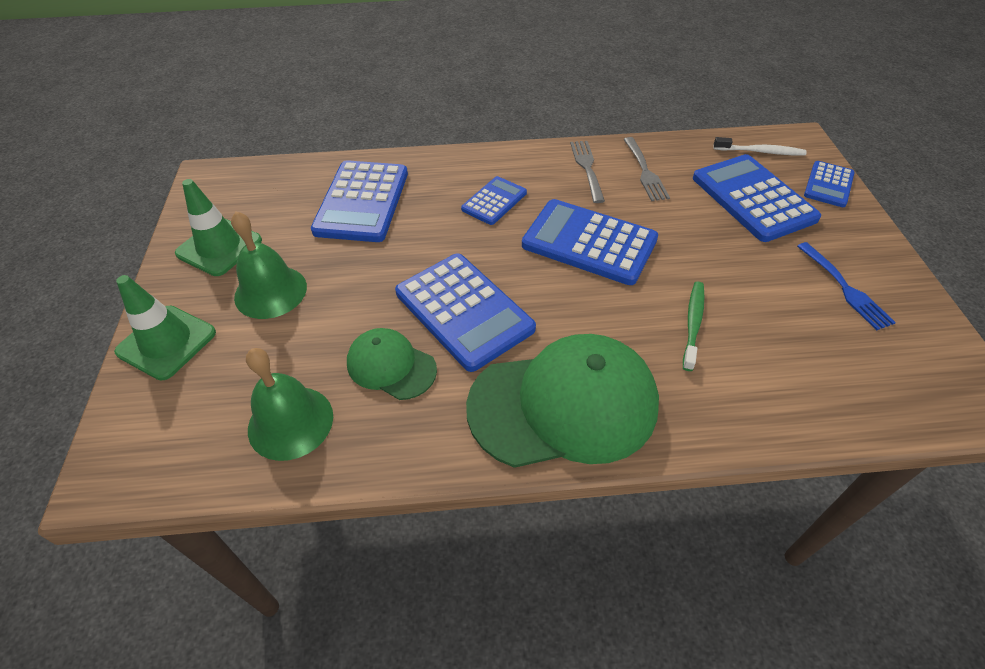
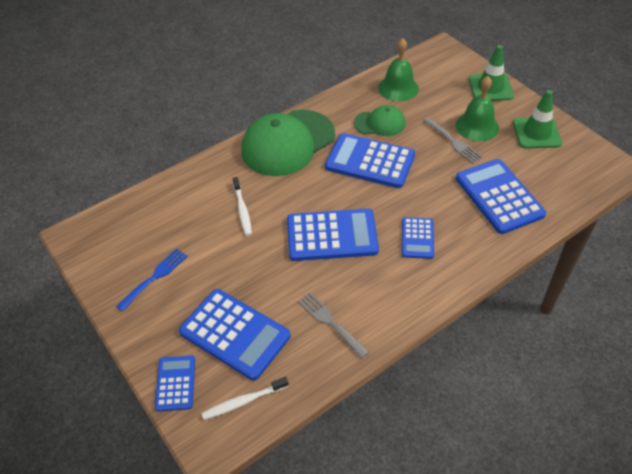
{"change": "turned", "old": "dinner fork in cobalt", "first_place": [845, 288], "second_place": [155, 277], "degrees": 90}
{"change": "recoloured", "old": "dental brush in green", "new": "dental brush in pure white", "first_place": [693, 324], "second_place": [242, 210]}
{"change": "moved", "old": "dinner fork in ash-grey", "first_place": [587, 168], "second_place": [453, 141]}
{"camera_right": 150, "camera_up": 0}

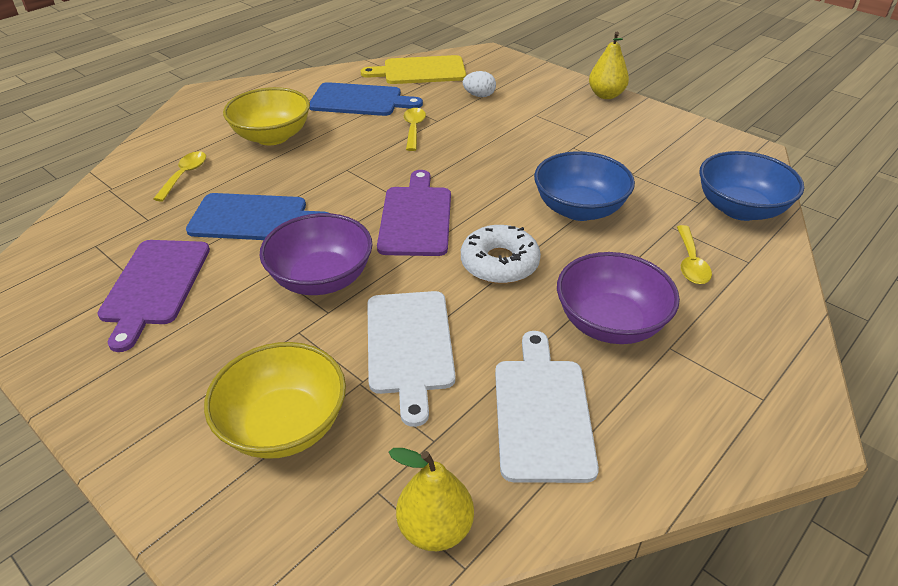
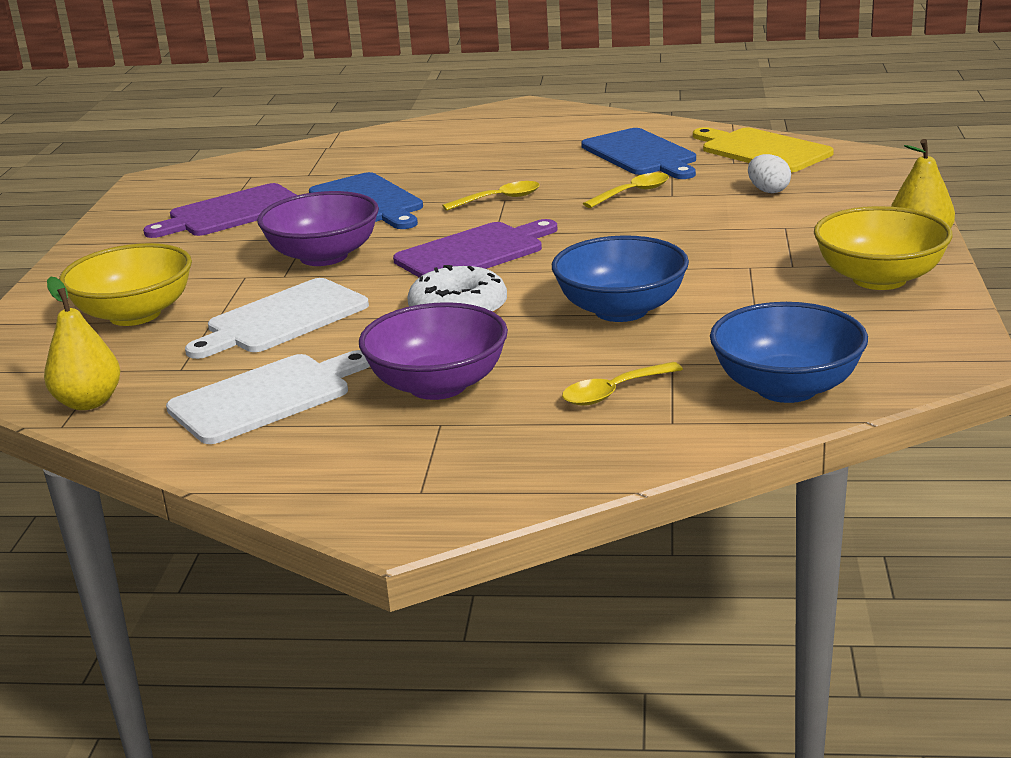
{"change": "moved", "old": "tablespoon in golden", "first_place": [185, 175], "second_place": [499, 199]}
{"change": "moved", "old": "bowl in golden", "first_place": [272, 136], "second_place": [879, 279]}
{"camera_right": 55, "camera_up": -15}

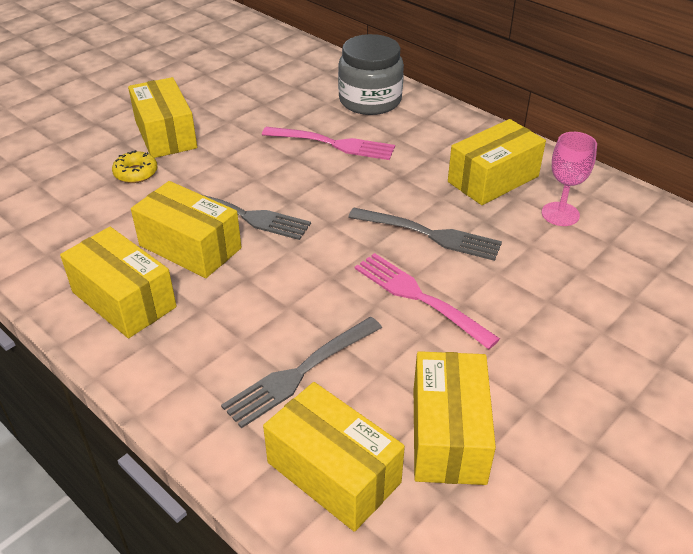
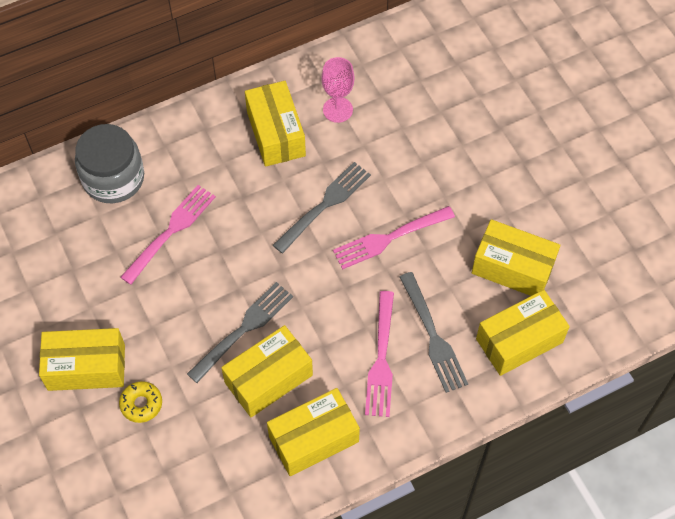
{"change": "added", "new": "dinner fork in pink", "second_place": [381, 358]}
{"camera_right": -70, "camera_up": 20}

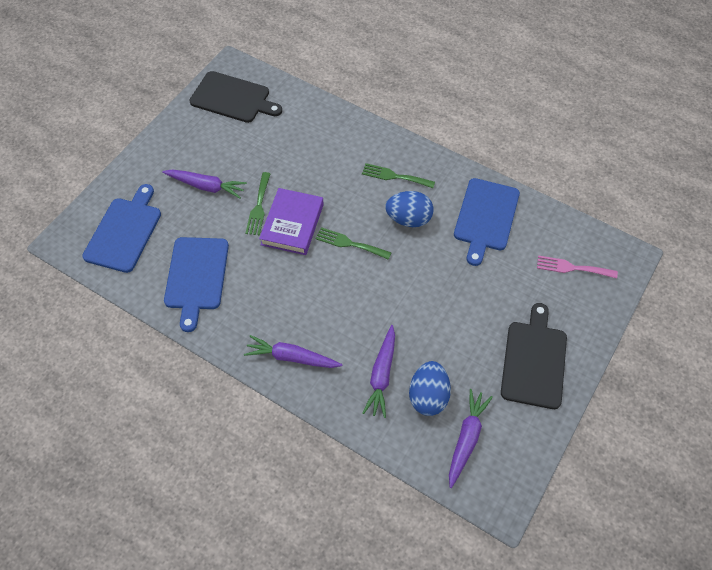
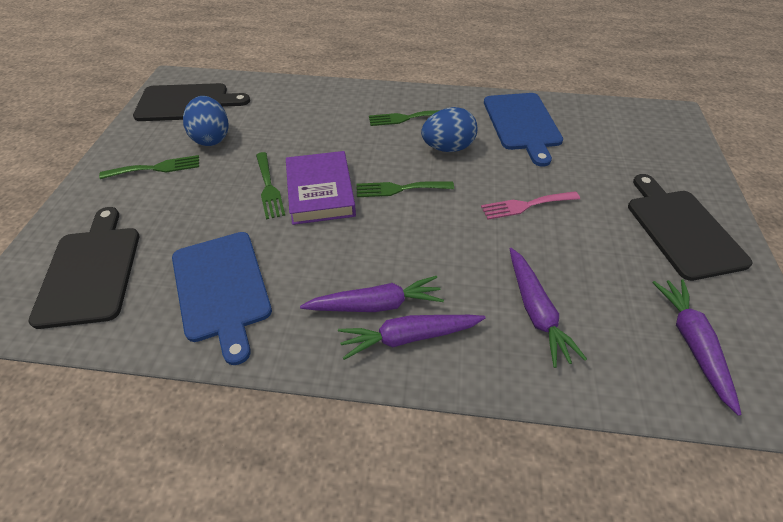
{"change": "recoloured", "old": "bread board in cobalt", "new": "bread board in ebony", "first_place": [124, 232], "second_place": [90, 271]}
{"change": "added", "new": "dinner fork in green", "second_place": [156, 168]}
{"change": "moved", "old": "toy egg in cobalt", "first_place": [428, 396], "second_place": [212, 138]}
{"change": "moved", "old": "toy carrot in royal purple", "first_place": [206, 186], "second_place": [376, 304]}
{"change": "moved", "old": "dinner fork in pink", "first_place": [572, 268], "second_place": [526, 205]}
{"camera_right": -25, "camera_up": -10}

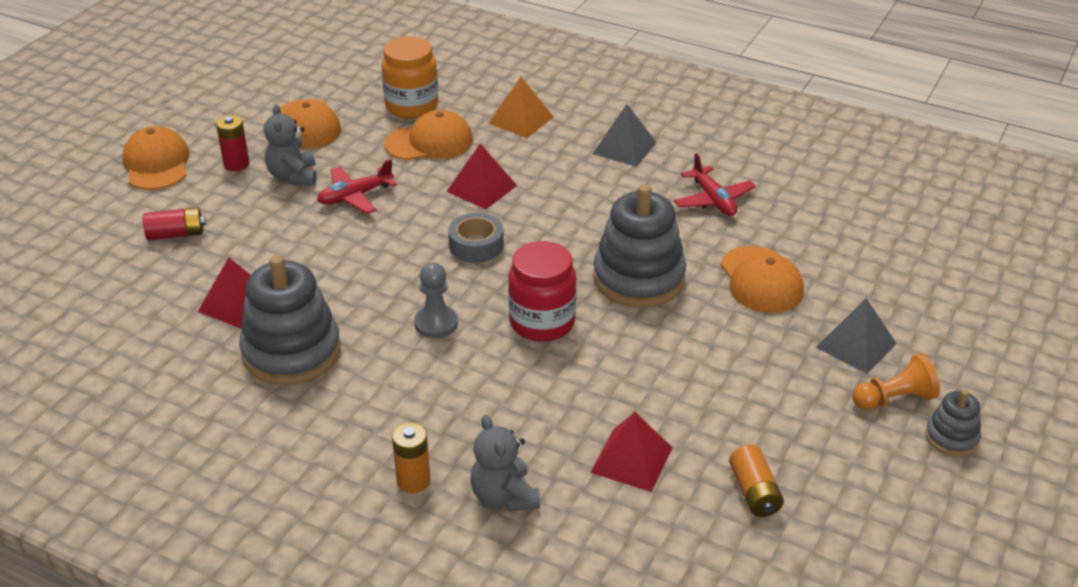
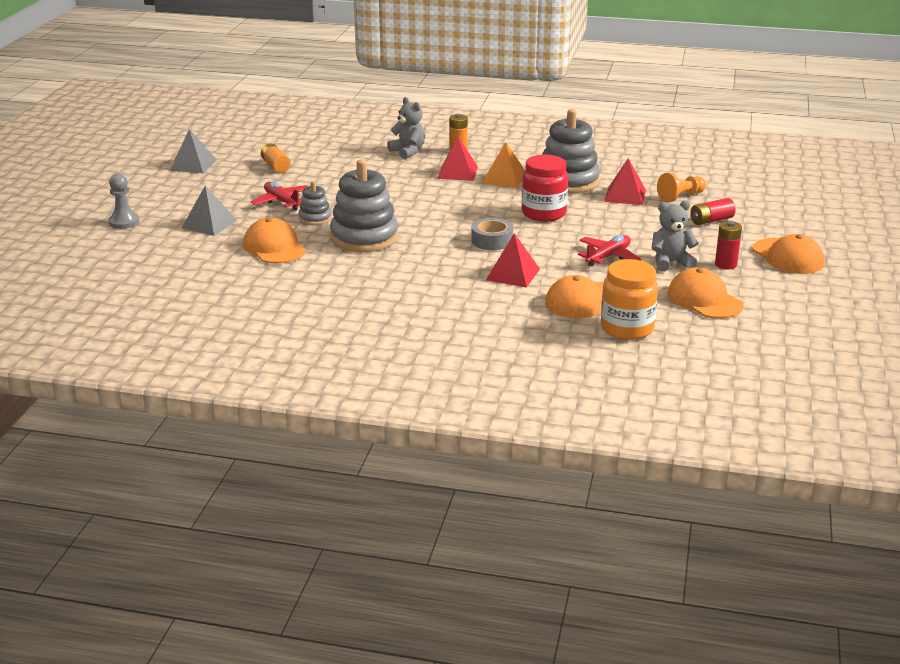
{"change": "moved", "old": "pawn in ash-grey", "first_place": [436, 323], "second_place": [124, 222]}
{"change": "moved", "old": "pyramid in ash-grey", "first_place": [624, 148], "second_place": [193, 165]}
{"change": "moved", "old": "toy plane in crimson", "first_place": [713, 200], "second_place": [282, 201]}
{"change": "moved", "old": "ring stacker in ash-grey", "first_place": [951, 437], "second_place": [315, 218]}
{"change": "moved", "old": "pyramid in crimson", "first_place": [632, 460], "second_place": [457, 172]}
{"change": "moved", "old": "pyramid in bright orange", "first_place": [521, 120], "second_place": [505, 178]}
{"change": "moved", "old": "jam jar in crimson", "first_place": [542, 322], "second_place": [543, 213]}
{"change": "turned", "old": "teddy in ash-grey", "first_place": [293, 176], "second_place": [670, 262], "degrees": -75}
{"change": "moved", "old": "pawn in bright orange", "first_place": [894, 399], "second_place": [680, 197]}
{"camera_right": 165, "camera_up": -10}

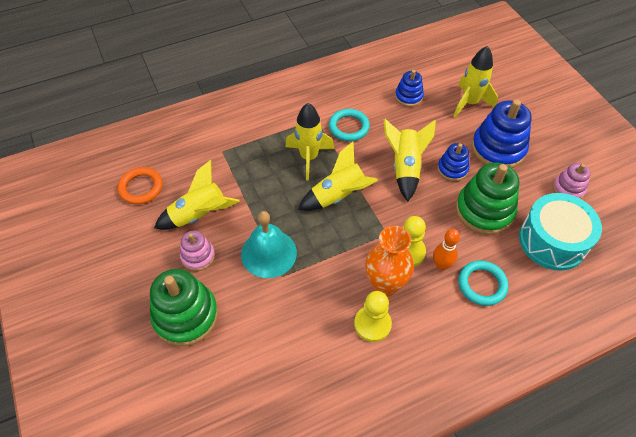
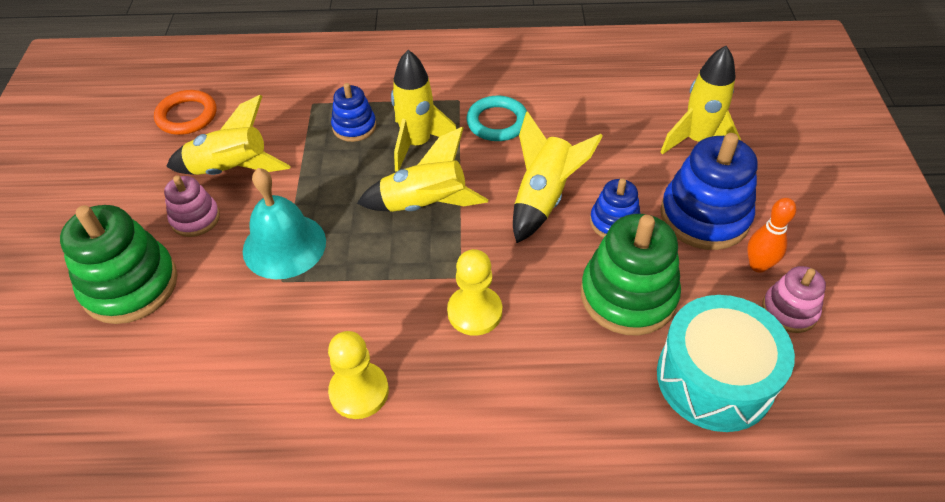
{"change": "moved", "old": "ring stacker in cobalt", "first_place": [408, 97], "second_place": [354, 127]}
{"change": "moved", "old": "bowling pin in bright orange", "first_place": [441, 265], "second_place": [758, 265]}
{"change": "removed", "old": "tall vase in bright orange", "first_place": [385, 285]}
{"change": "removed", "old": "hoop in aqua", "first_place": [482, 284]}
{"camera_right": 25, "camera_up": -5}

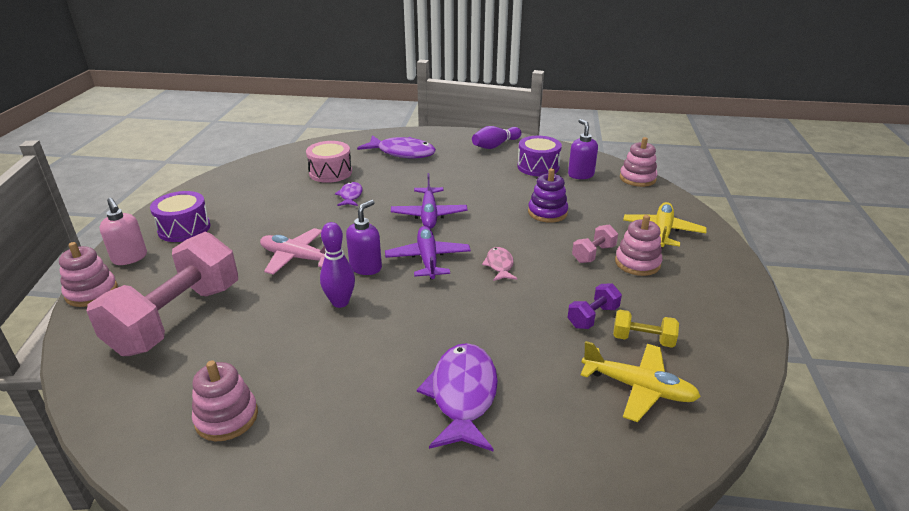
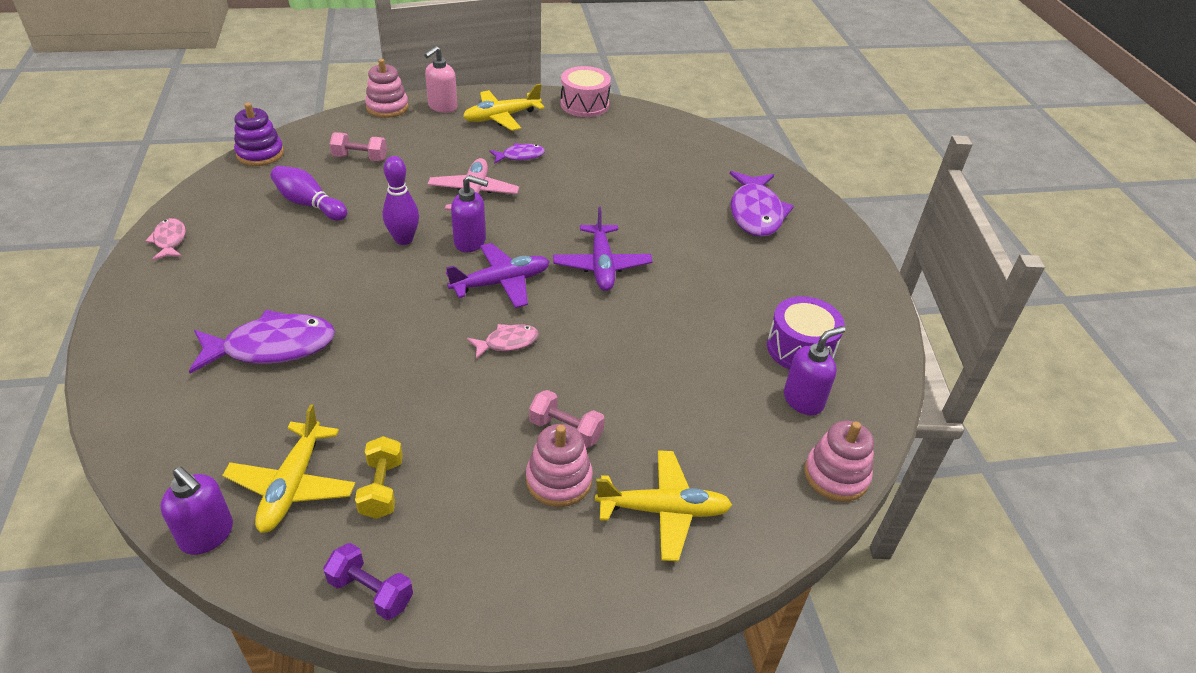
{"change": "added", "new": "fish figure in pink", "second_place": [170, 240]}
{"change": "added", "new": "pump bottle in royal purple", "second_place": [207, 535]}
{"change": "moved", "old": "ring stacker in royal purple", "first_place": [547, 213], "second_place": [260, 154]}
{"change": "moved", "old": "bowling pin in royal purple", "first_place": [495, 145], "second_place": [309, 204]}
{"change": "moved", "old": "hand weight in royal purple", "first_place": [592, 317], "second_place": [371, 592]}
{"change": "resized", "old": "hand weight in pink", "first_place": [177, 318], "second_place": [360, 158], "factor": 0.43}
{"change": "replaced", "old": "toy drum in royal purple", "new": "toy plane in golden", "first_place": [184, 228], "second_place": [501, 117]}
{"change": "moved", "old": "fish figure in royal purple", "first_place": [350, 196], "second_place": [520, 156]}
{"change": "turned", "old": "toy plane in royal purple", "first_place": [429, 215], "second_place": [601, 265], "degrees": -75}
{"change": "moved", "old": "toy drum in pink", "first_place": [330, 172], "second_place": [584, 104]}
{"change": "removed", "old": "ring stacker in pink", "first_place": [226, 417]}
{"camera_right": 70, "camera_up": 10}

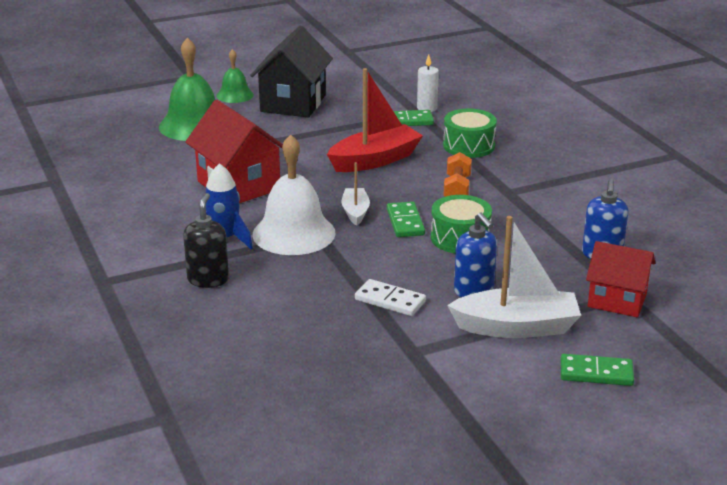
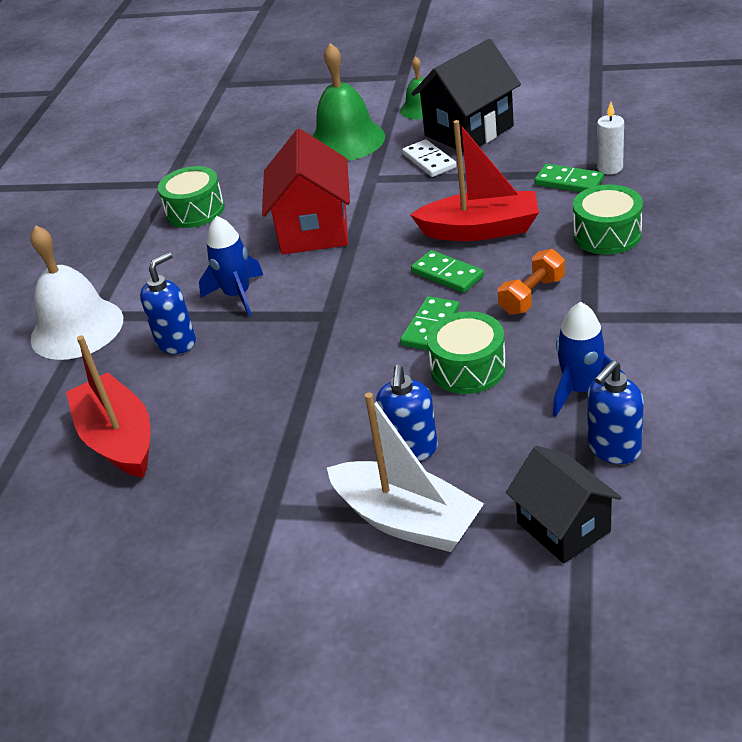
{"change": "moved", "old": "bell in pure white", "first_place": [294, 233], "second_place": [77, 328]}
{"change": "added", "new": "toy boat in crimson", "second_place": [119, 439]}
{"change": "recoloured", "old": "pump bottle in ebony", "new": "pump bottle in cobalt", "first_place": [208, 279], "second_place": [176, 342]}
{"change": "added", "new": "toy drum in green", "second_place": [195, 210]}
{"change": "moved", "old": "domino tile in pure white", "first_place": [390, 300], "second_place": [429, 161]}
{"change": "moved", "old": "domino tile in green", "first_place": [596, 373], "second_place": [447, 274]}
{"change": "recoloured", "old": "toy house in crimson", "new": "toy house in ebony", "first_place": [617, 300], "second_place": [563, 527]}
{"change": "added", "new": "rocket in cobalt", "second_place": [581, 390]}
{"change": "removed", "old": "toy boat in pure white", "first_place": [355, 212]}
{"camera_right": 40, "camera_up": 10}

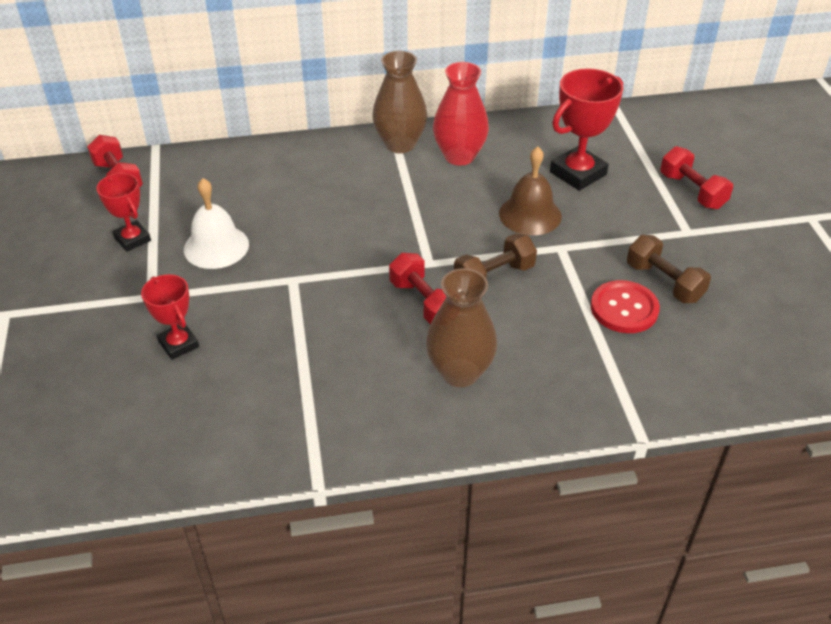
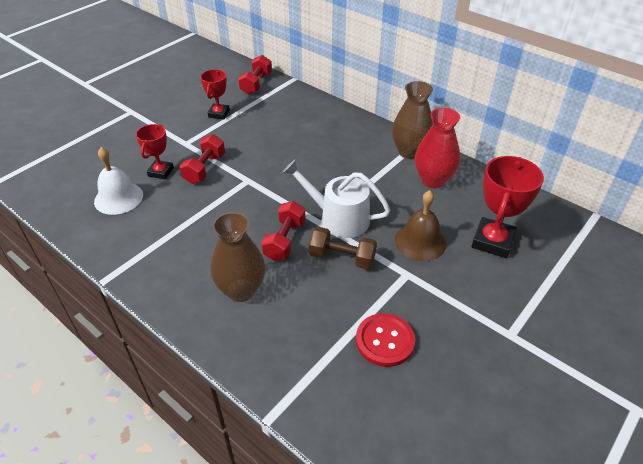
{"change": "moved", "old": "bell in pure white", "first_place": [216, 246], "second_place": [118, 198]}
{"change": "moved", "old": "hand weight in crimson", "first_place": [692, 191], "second_place": [205, 169]}
{"change": "added", "new": "watering pot in pure white", "second_place": [339, 218]}
{"change": "turned", "old": "prize cup in crimson", "first_place": [578, 173], "second_place": [492, 241], "degrees": -75}
{"change": "removed", "old": "hand weight in brown", "first_place": [664, 282]}
{"camera_right": 50, "camera_up": 0}

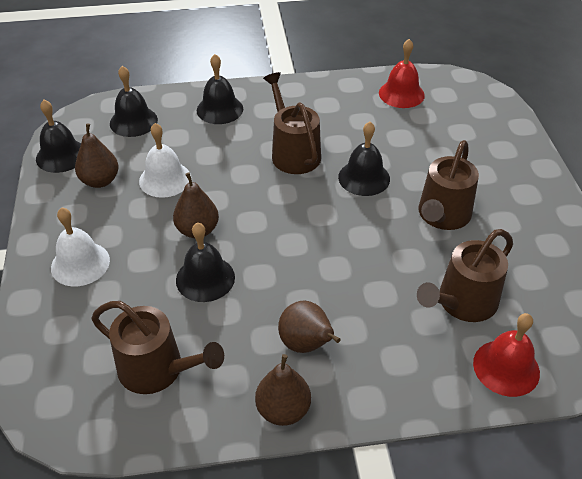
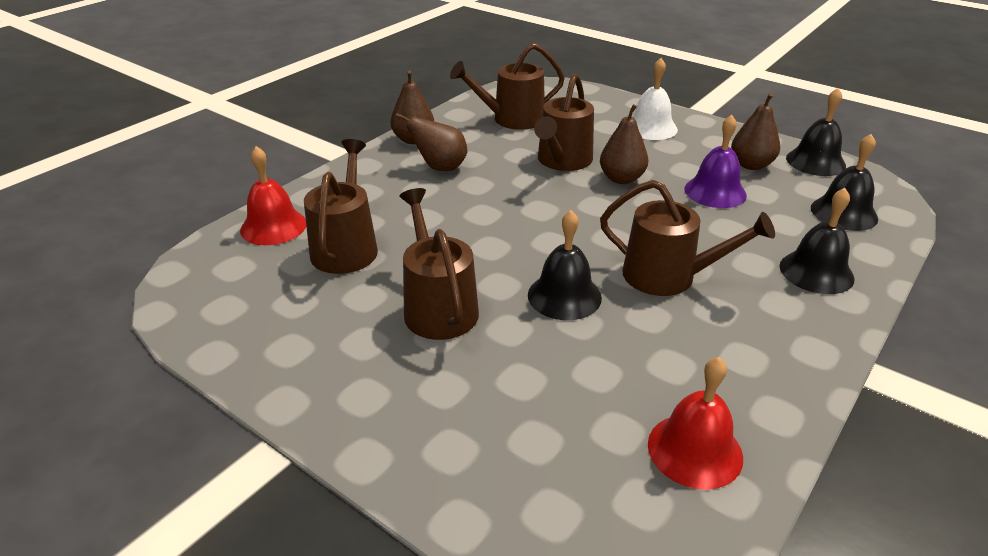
{"change": "replaced", "old": "bell in ebony", "new": "watering pot in brown", "first_place": [205, 278], "second_place": [562, 161]}
{"change": "recoloured", "old": "bell in pure white", "new": "bell in royal purple", "first_place": [165, 179], "second_place": [715, 192]}
{"camera_right": 135, "camera_up": -10}

